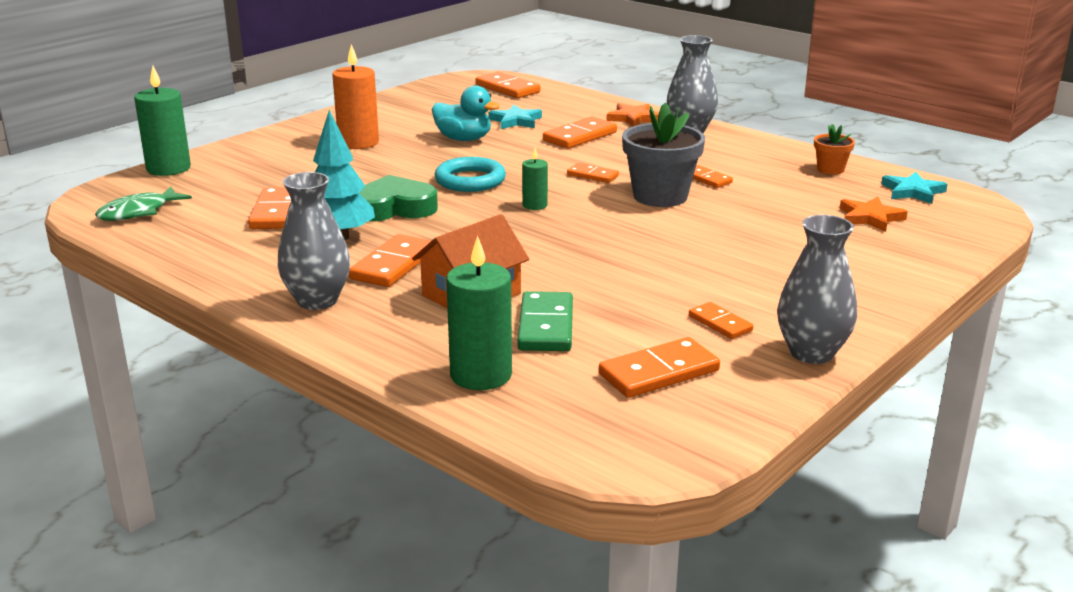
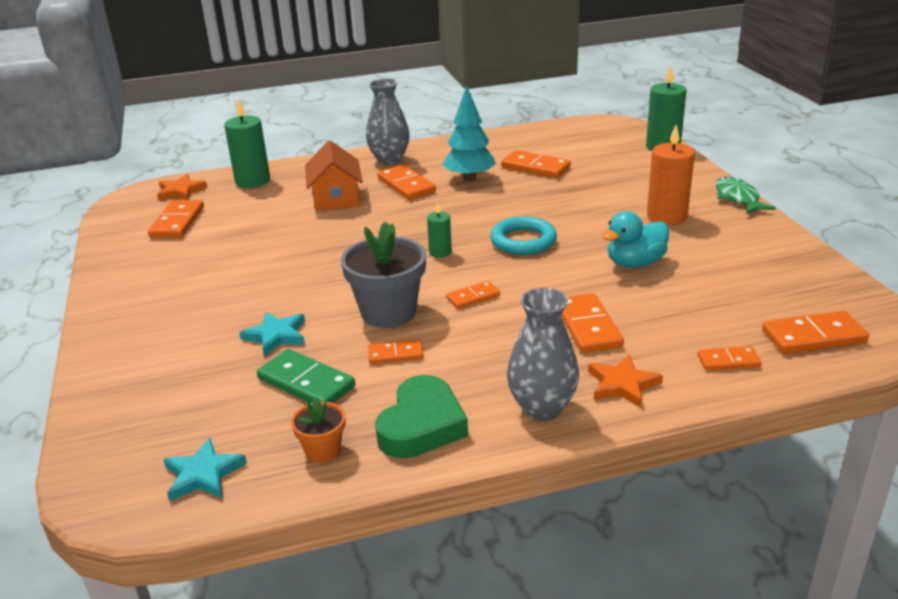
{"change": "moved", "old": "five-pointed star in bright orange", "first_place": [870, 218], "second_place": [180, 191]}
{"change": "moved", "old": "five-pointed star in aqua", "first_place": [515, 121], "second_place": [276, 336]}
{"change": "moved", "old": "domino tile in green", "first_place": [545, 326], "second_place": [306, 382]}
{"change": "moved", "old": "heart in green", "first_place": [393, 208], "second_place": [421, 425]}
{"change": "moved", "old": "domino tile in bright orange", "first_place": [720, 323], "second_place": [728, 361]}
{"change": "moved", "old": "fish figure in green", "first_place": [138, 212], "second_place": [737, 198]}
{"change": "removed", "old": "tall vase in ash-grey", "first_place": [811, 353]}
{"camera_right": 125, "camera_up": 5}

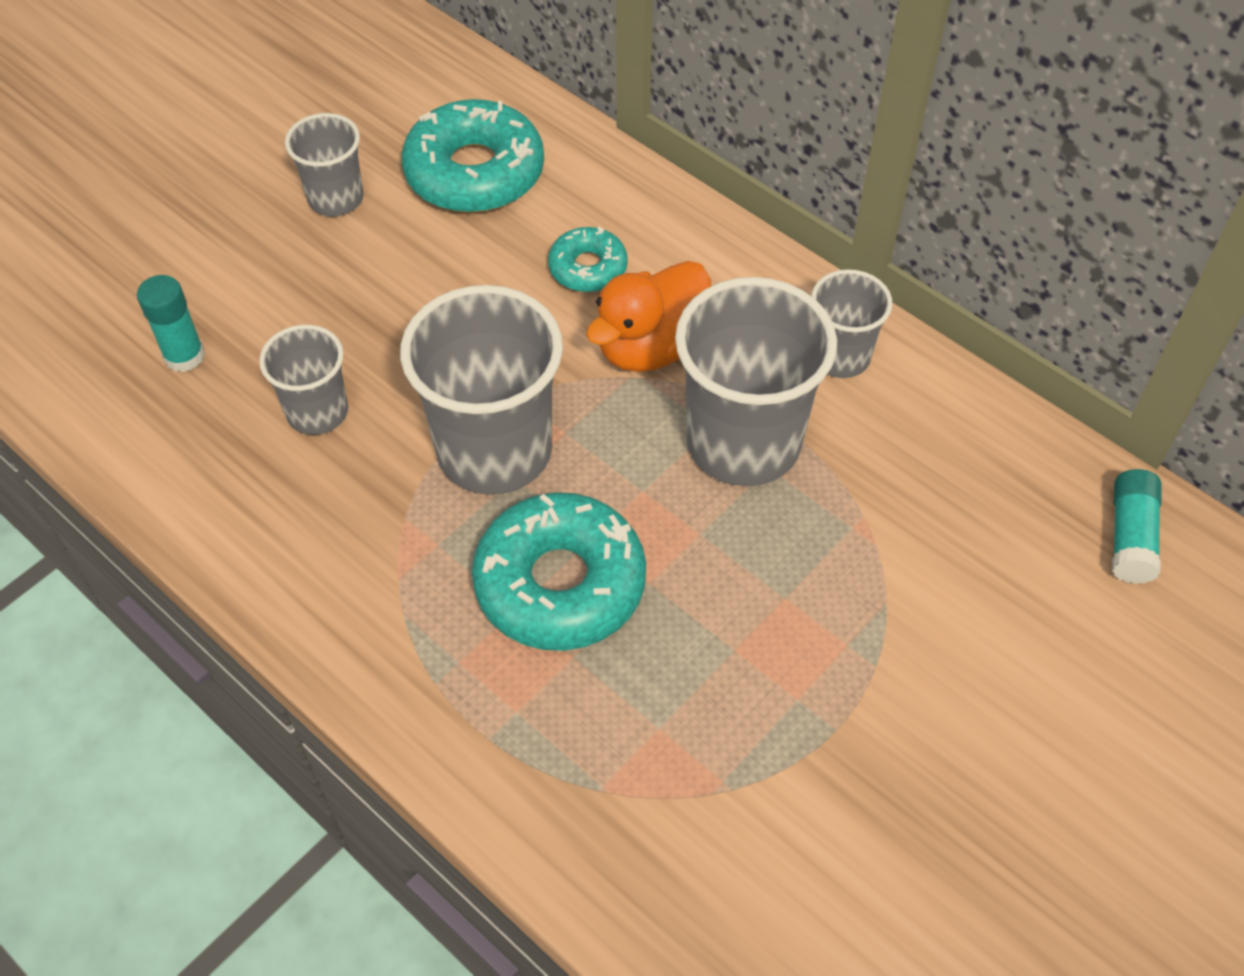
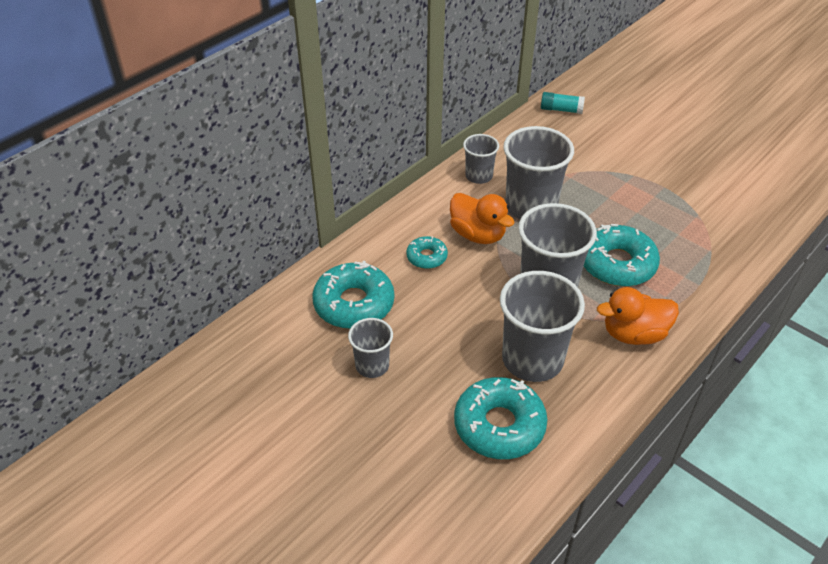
{"change": "replaced", "old": "glue stick in aqua", "new": "doughnut in aqua", "first_place": [184, 356], "second_place": [499, 425]}
{"change": "resized", "old": "tumbler in ash-grey", "first_place": [317, 412], "second_place": [532, 359], "factor": 1.83}
{"change": "added", "new": "toy duck in bright orange", "second_place": [634, 334]}
{"camera_right": -90, "camera_up": -10}

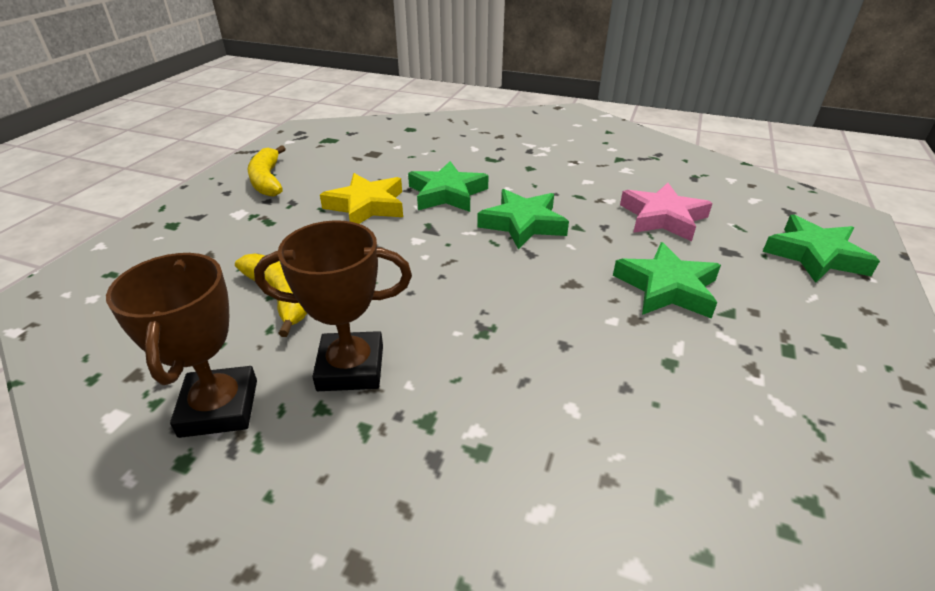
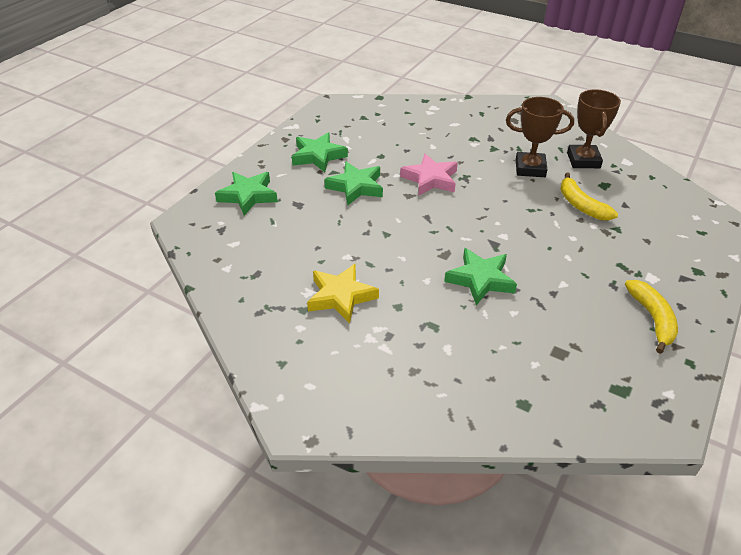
{"change": "moved", "old": "five-pointed star in green", "first_place": [523, 224], "second_place": [318, 156]}
{"change": "moved", "old": "five-pointed star in golden", "first_place": [367, 206], "second_place": [341, 296]}
{"change": "moved", "old": "five-pointed star in pink", "first_place": [663, 217], "second_place": [430, 179]}
{"camera_right": -170, "camera_up": 5}

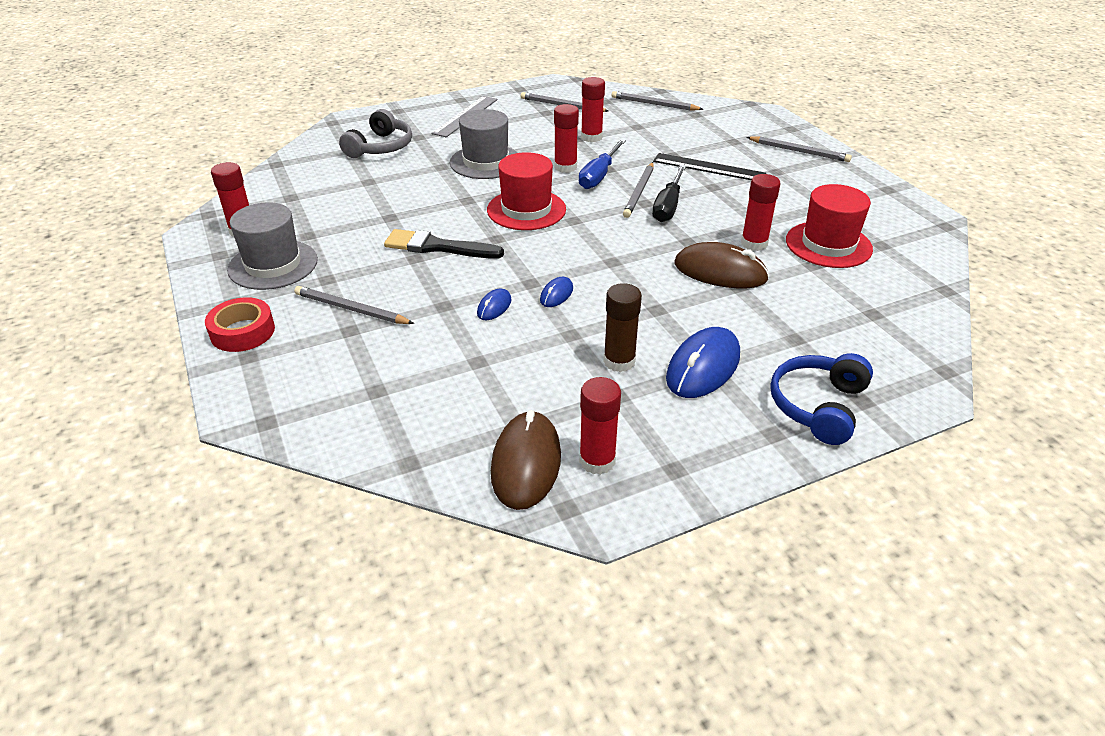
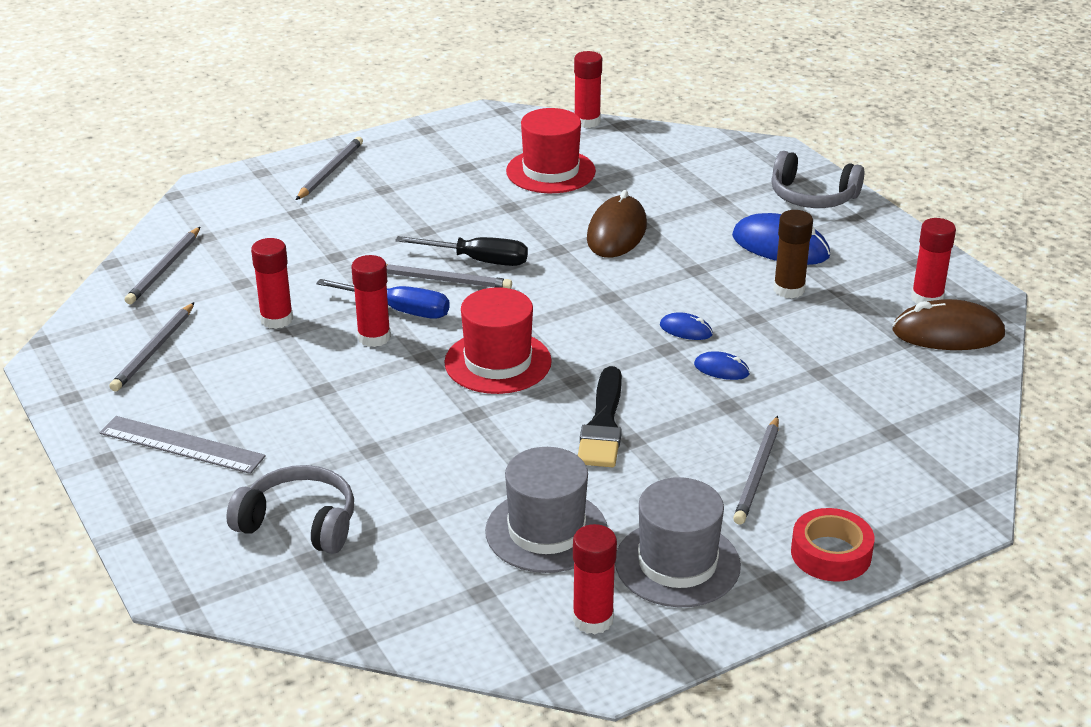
{"change": "moved", "old": "hat in ash-grey", "first_place": [486, 162], "second_place": [546, 531]}
{"change": "moved", "old": "glue stick in crimson", "first_place": [754, 243], "second_place": [587, 121]}
{"change": "recoloured", "old": "over-ear headphones in cobalt", "new": "over-ear headphones in ash-grey", "first_place": [818, 406], "second_place": [812, 197]}
{"change": "removed", "old": "measuring stick in ebony", "first_place": [708, 167]}
{"camera_right": -95, "camera_up": -5}

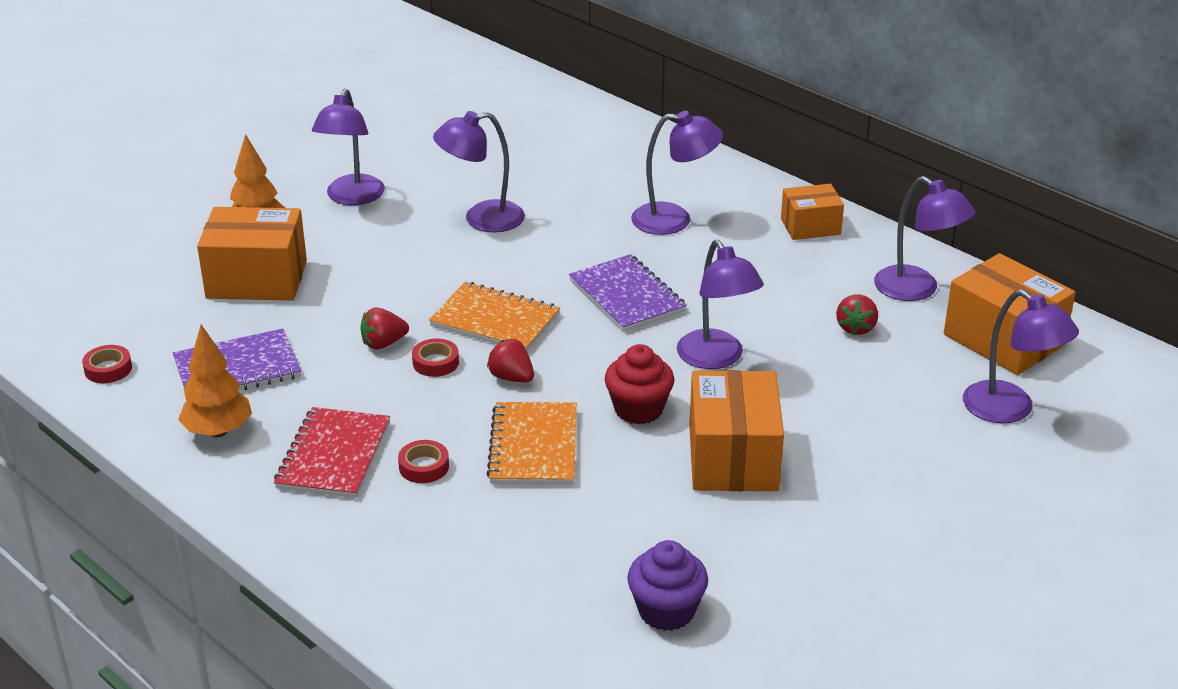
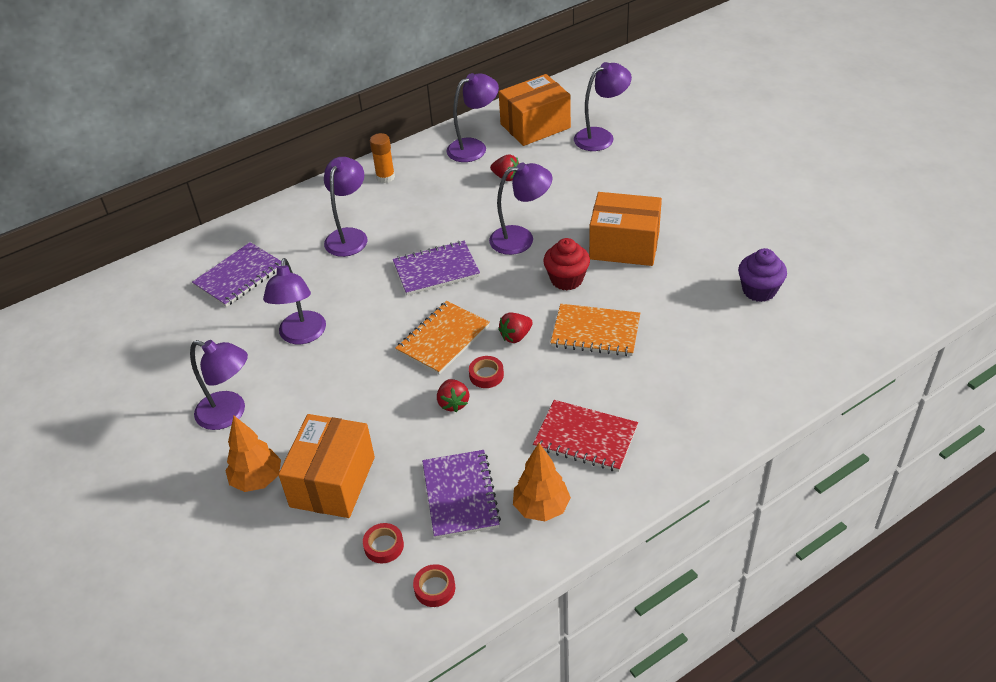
{"change": "added", "new": "exercise book in royal purple", "second_place": [239, 276]}
{"change": "moved", "old": "tape in crimson", "first_place": [424, 466], "second_place": [384, 546]}
{"change": "replaced", "old": "parcel in bright orange", "new": "glue stick in bright orange", "first_place": [810, 226], "second_place": [385, 177]}
{"camera_right": -75, "camera_up": 10}

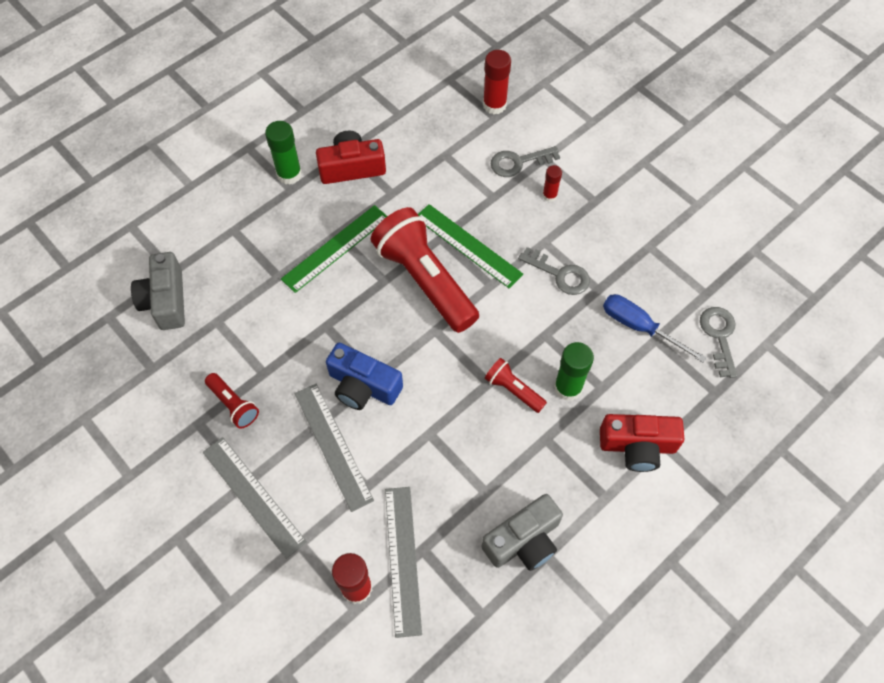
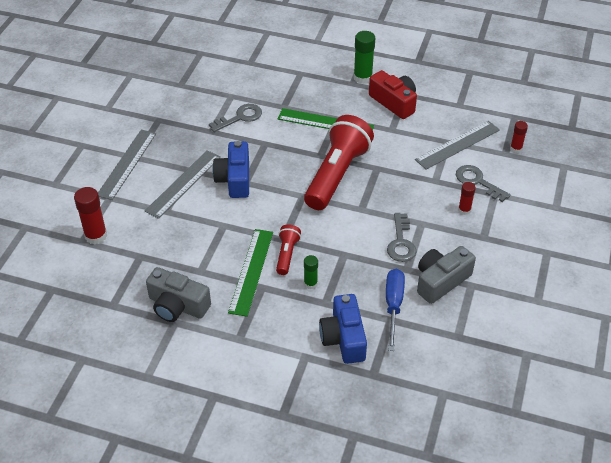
{"change": "moved", "old": "door key in ash-grey", "first_place": [719, 336], "second_place": [240, 117]}
{"change": "moved", "old": "measuring stick in green", "first_place": [467, 245], "second_place": [251, 271]}
{"change": "resized", "old": "glue stick in green", "first_place": [568, 388], "second_place": [310, 283], "factor": 0.59}
{"change": "added", "new": "compact camera in cobalt", "second_place": [344, 338]}
{"change": "moved", "old": "measuring stick in ash-grey", "first_place": [402, 559], "second_place": [457, 144]}
{"change": "moved", "old": "compact camera in ash-grey", "first_place": [166, 300], "second_place": [441, 281]}
{"change": "resized", "old": "glue stick in crimson", "first_place": [494, 105], "second_place": [516, 148], "factor": 0.59}
{"change": "removed", "old": "flashlight in crimson", "first_place": [233, 405]}
{"change": "removed", "old": "compact camera in crimson", "first_place": [637, 446]}
{"camera_right": 60, "camera_up": -15}

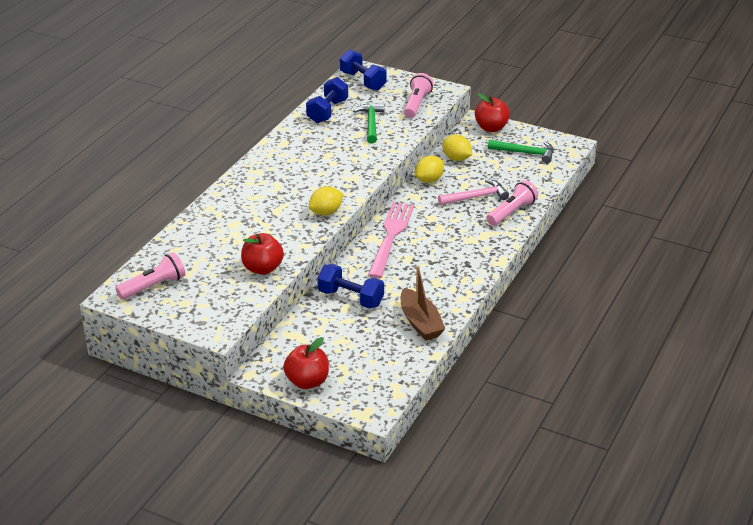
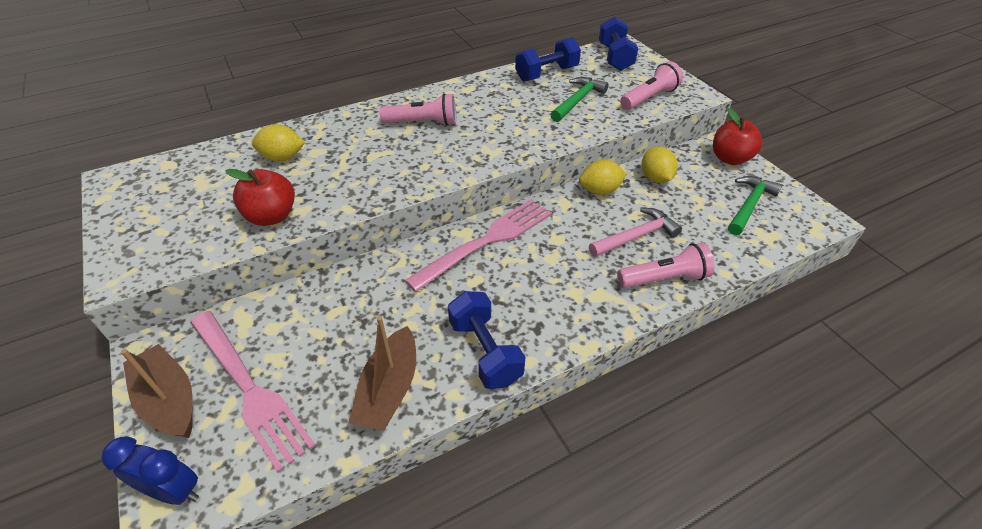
{"change": "added", "new": "clock in cobalt", "second_place": [174, 491]}
{"change": "replaced", "old": "apple in crimson", "new": "toy boat in brown", "first_place": [307, 381], "second_place": [169, 400]}
{"change": "added", "new": "dinner fork in pink", "second_place": [249, 388]}
{"change": "moved", "old": "lemon in golden", "first_place": [326, 212], "second_place": [282, 158]}
{"change": "moved", "old": "flashlight in pink", "first_place": [154, 286], "second_place": [423, 123]}
{"change": "moved", "old": "hand weight in cobalt", "first_place": [351, 298], "second_place": [485, 352]}
{"change": "turned", "old": "claw hammer in pink", "first_place": [476, 197], "second_place": [636, 236], "degrees": -45}
{"change": "turned", "old": "claw hammer in green", "first_place": [525, 153], "second_place": [749, 205], "degrees": -105}
{"camera_right": 35, "camera_up": 10}

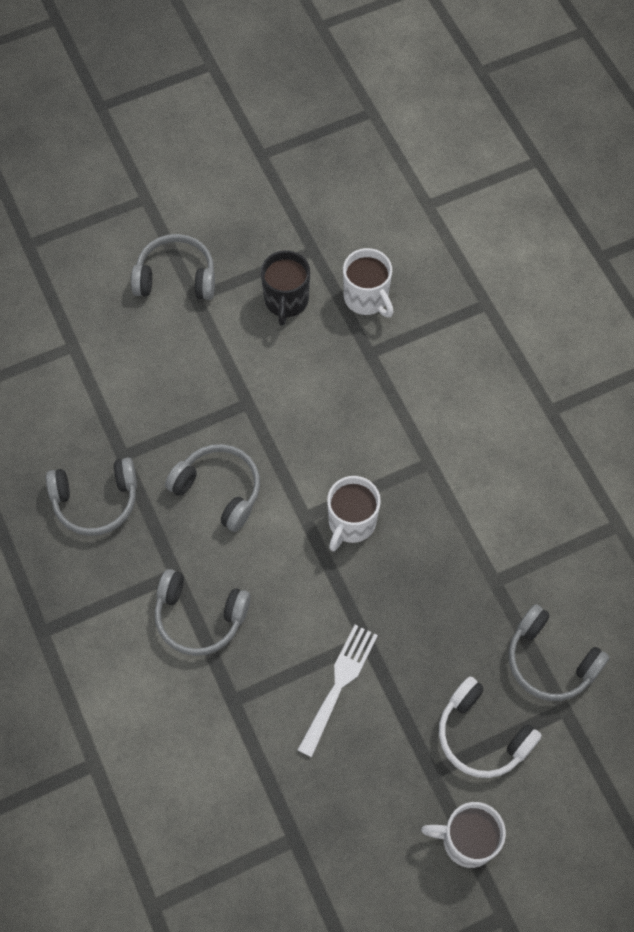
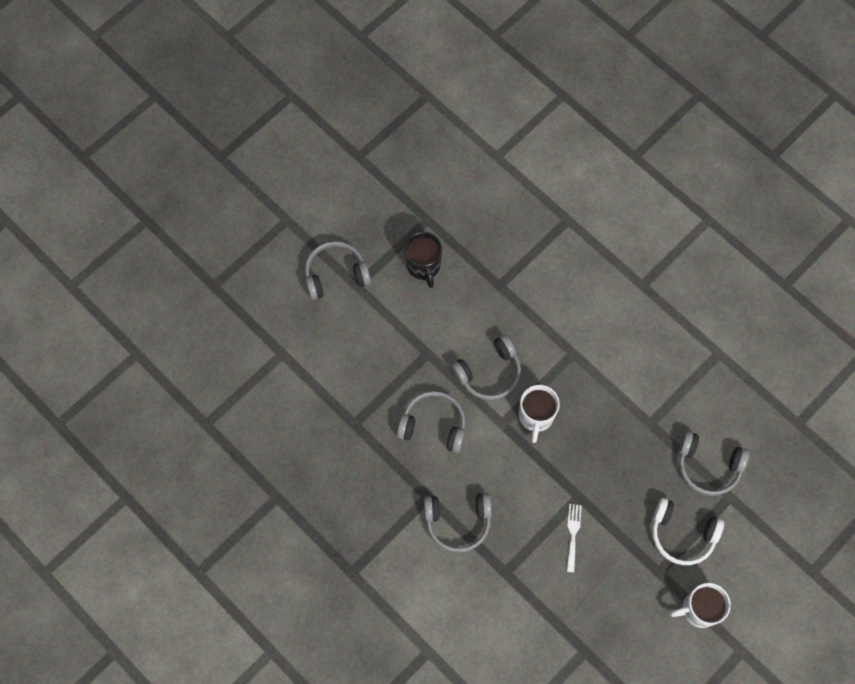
{"change": "moved", "old": "over-ear headphones in ash-grey", "first_place": [96, 501], "second_place": [489, 373]}
{"change": "resized", "old": "dinner fork in pure white", "first_place": [339, 684], "second_place": [573, 534], "factor": 0.67}
{"change": "removed", "old": "coffee mug in pure white", "first_place": [367, 298]}
{"camera_right": -20, "camera_up": 5}

